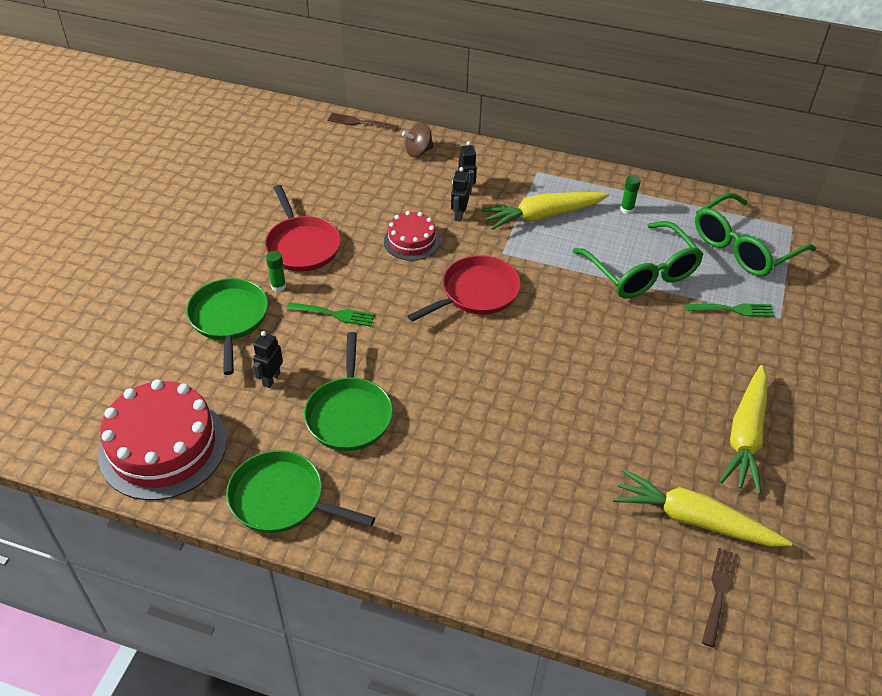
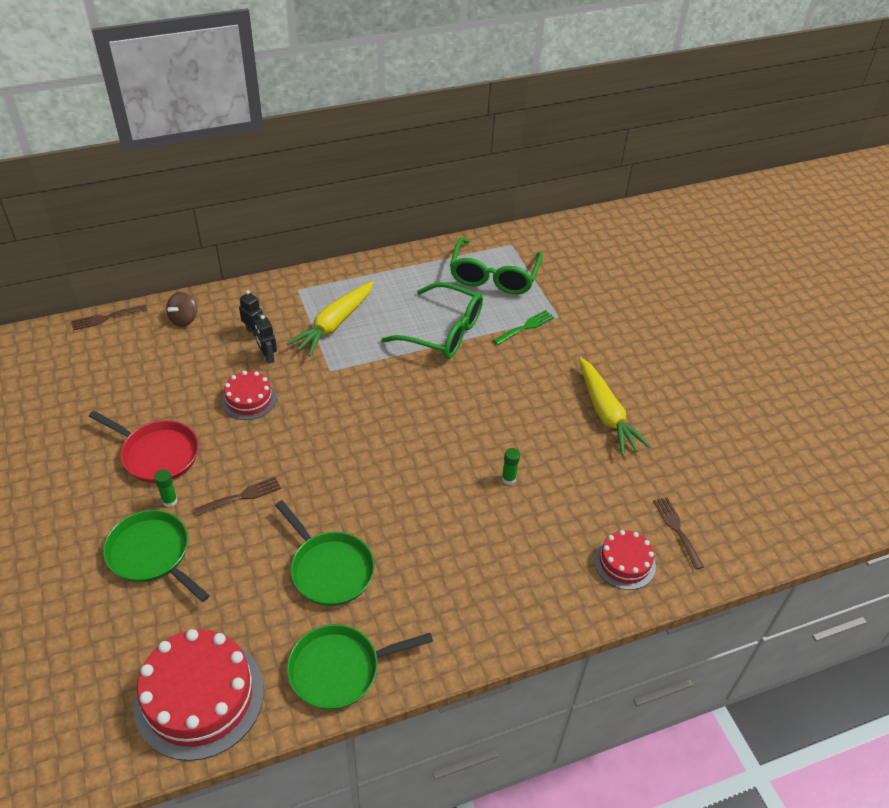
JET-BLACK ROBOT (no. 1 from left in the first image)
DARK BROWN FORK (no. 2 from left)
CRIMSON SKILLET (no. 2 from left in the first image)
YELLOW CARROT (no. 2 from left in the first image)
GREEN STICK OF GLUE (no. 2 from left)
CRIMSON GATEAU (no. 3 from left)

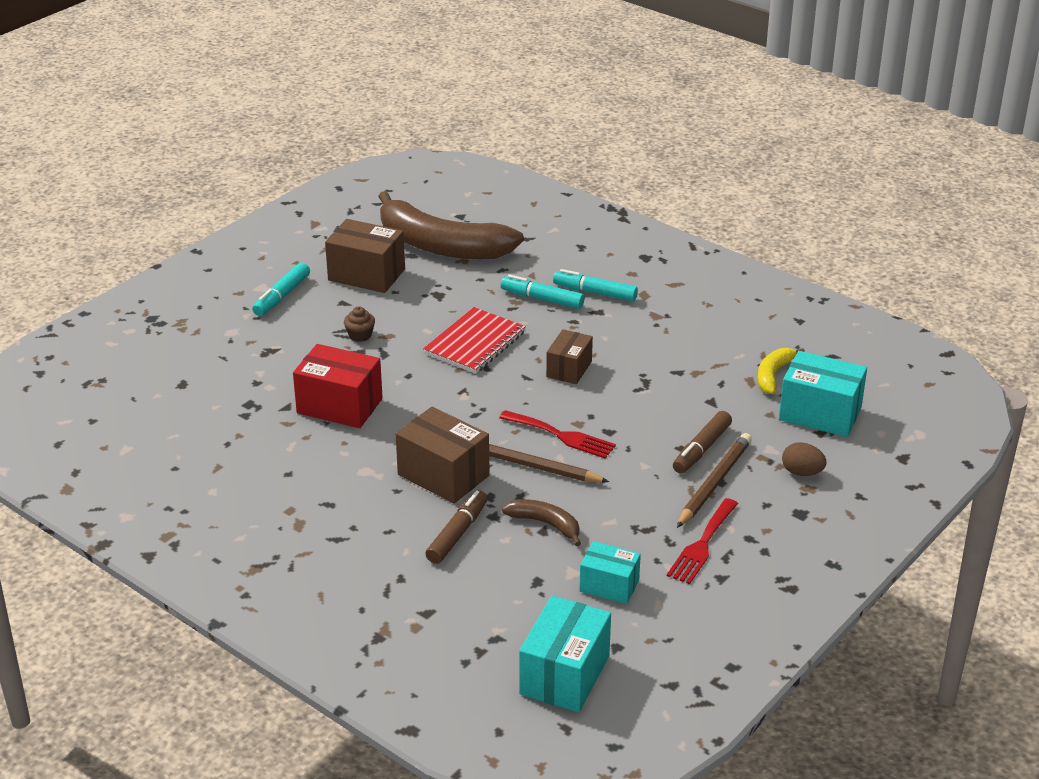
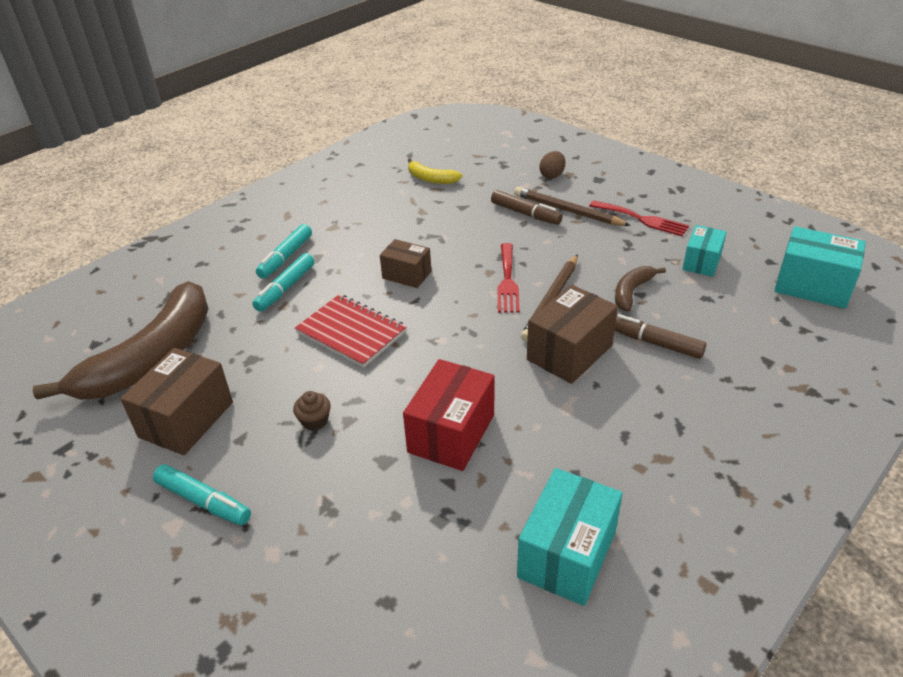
CRIMSON FORK (no. 1 from left)
TEAL BOX (no. 1 from left)

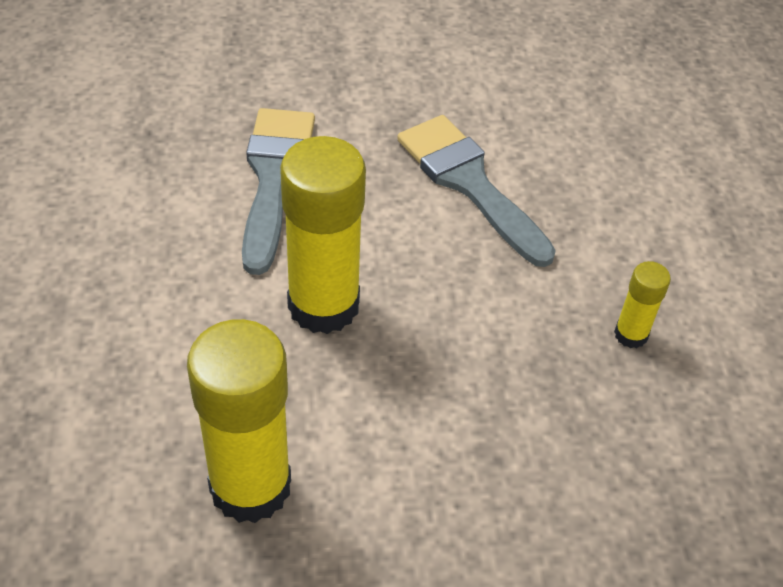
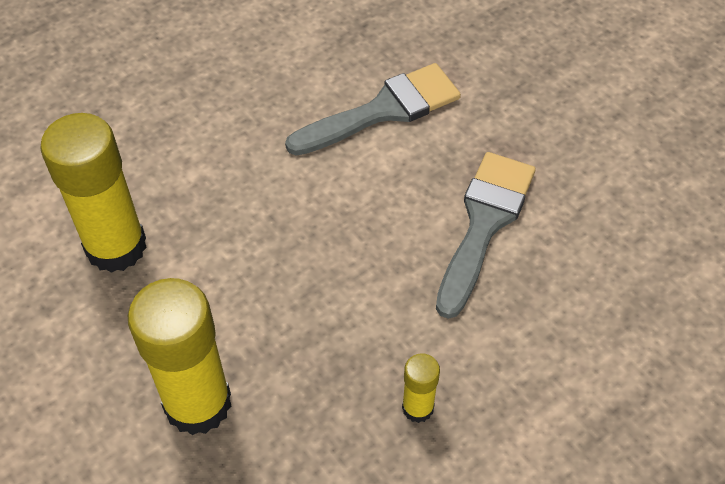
YELLOW STICK OF GLUE (no. 2 from left)

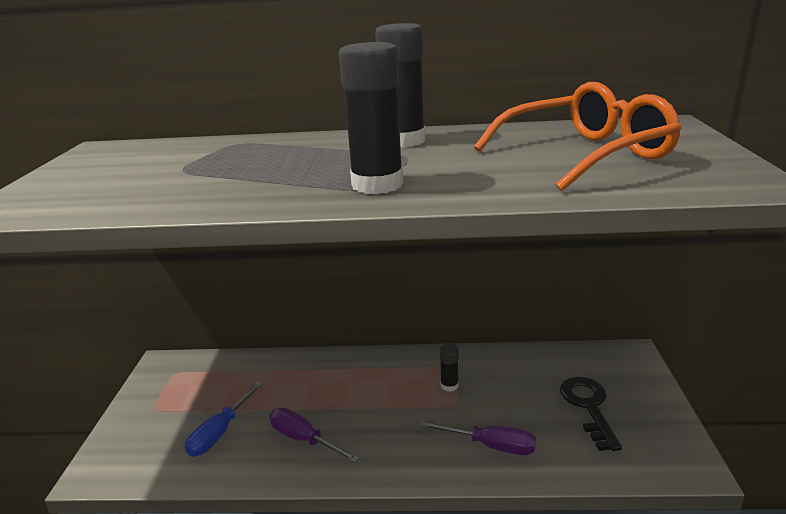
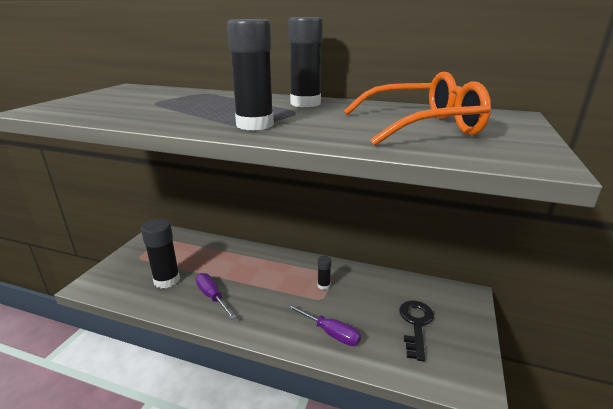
JET-BLACK STICK OF GLUE (no. 1 from left)

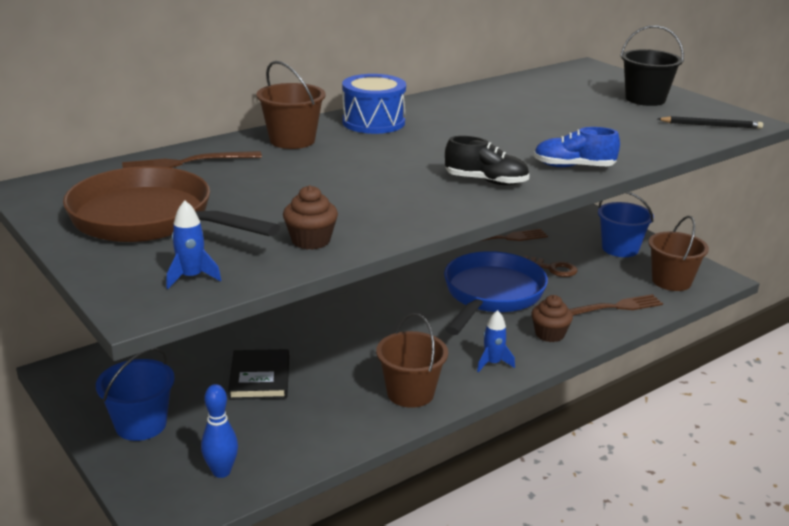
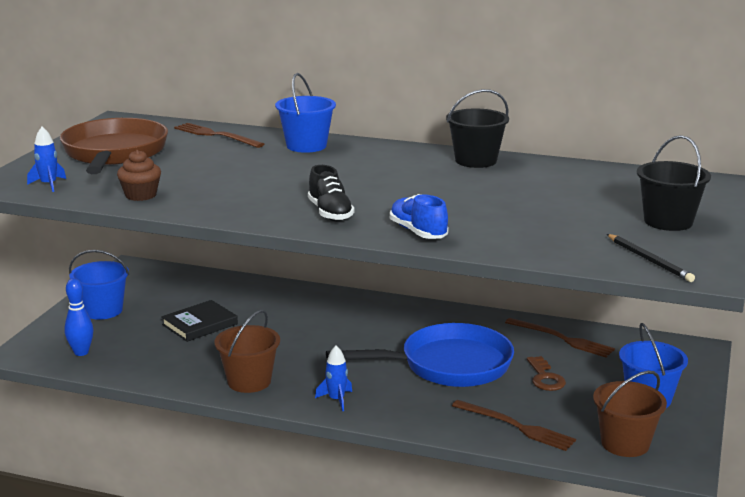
ROYAL BLUE BUCKET (no. 2 from left)
ROYAL BLUE TOY DRUM
DARK BROWN CUPCAKE (no. 2 from left in the first image)
JET-BLACK BUCKET (no. 1 from left)

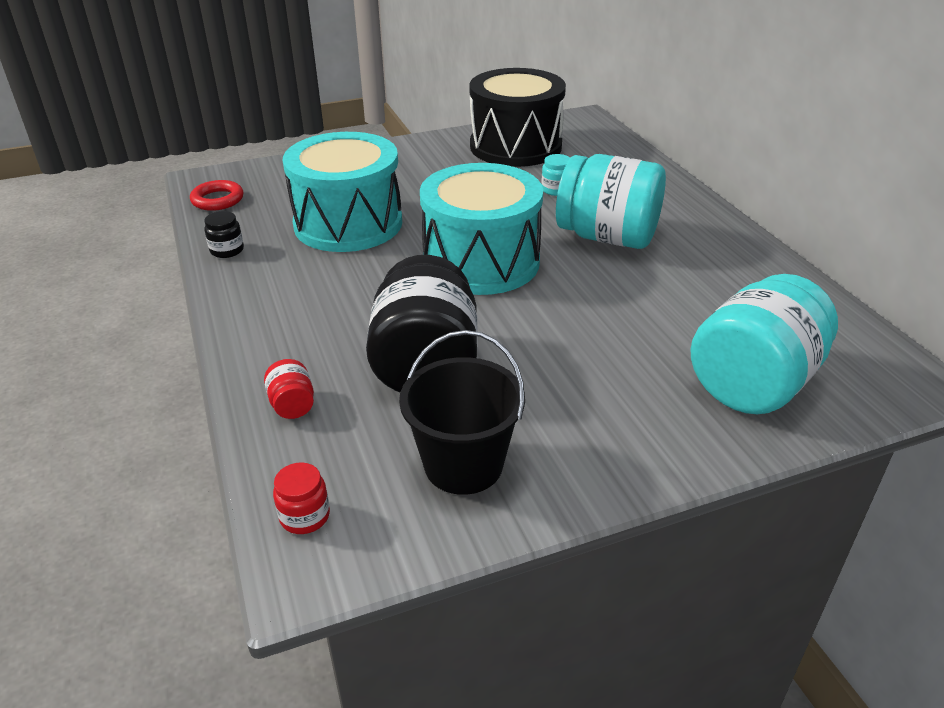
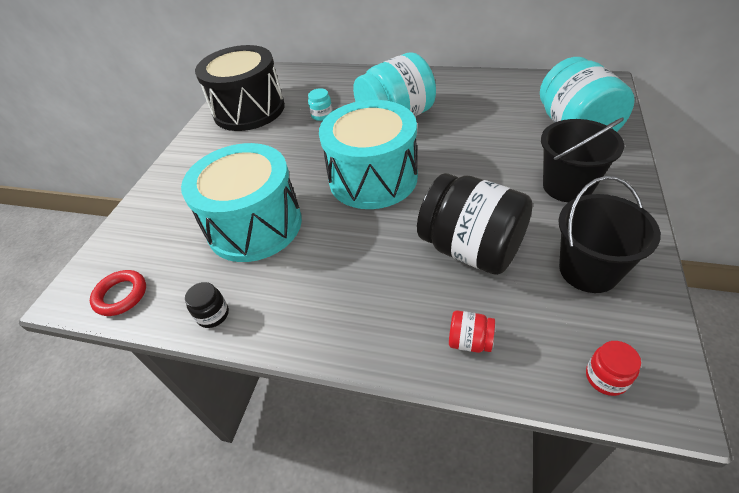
JET-BLACK BUCKET (no. 1 from left)

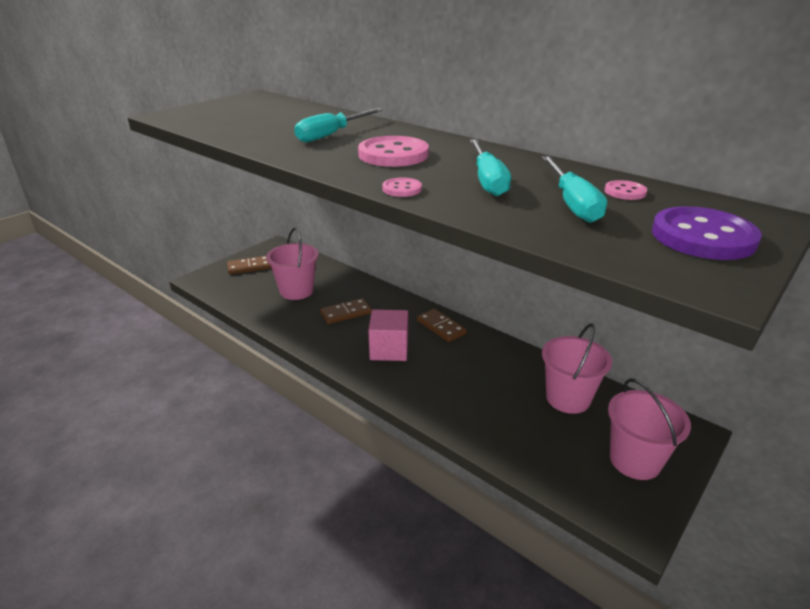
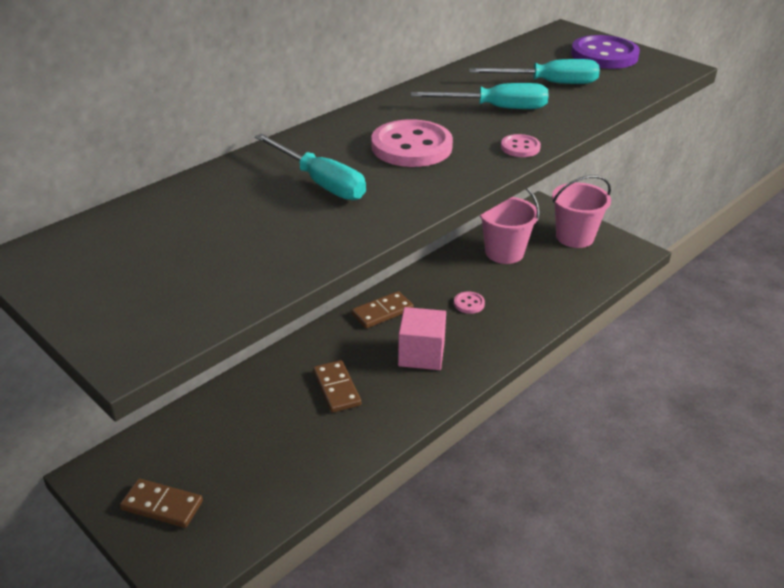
DARK BROWN DOMINO TILE (no. 1 from left)
PINK BUCKET (no. 1 from left in the first image)
PINK SEWING BUTTON (no. 2 from left)

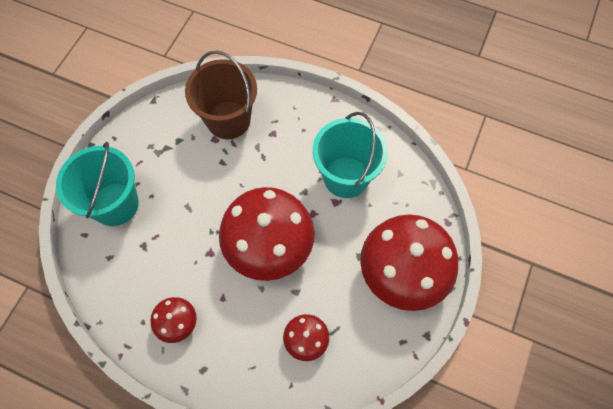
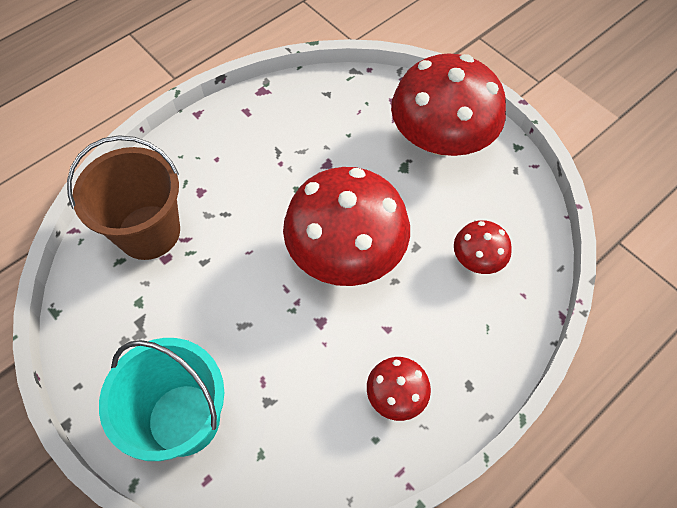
TEAL BUCKET (no. 2 from left in the first image)

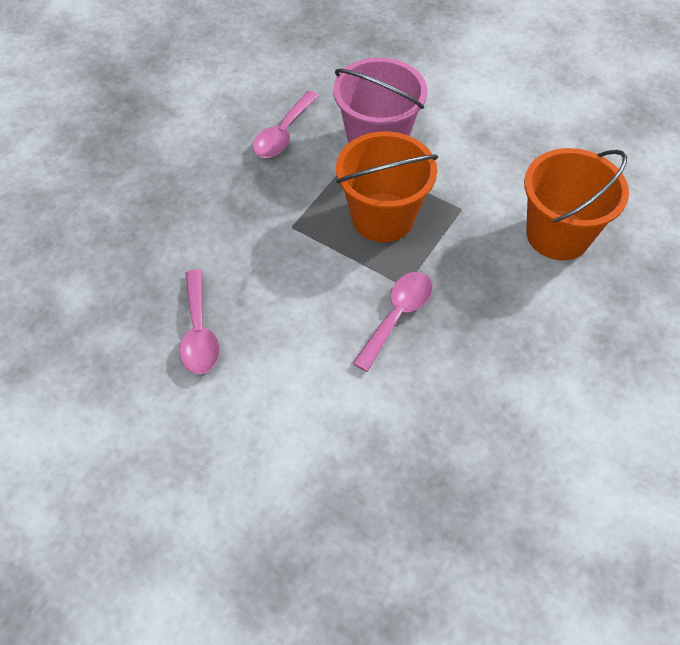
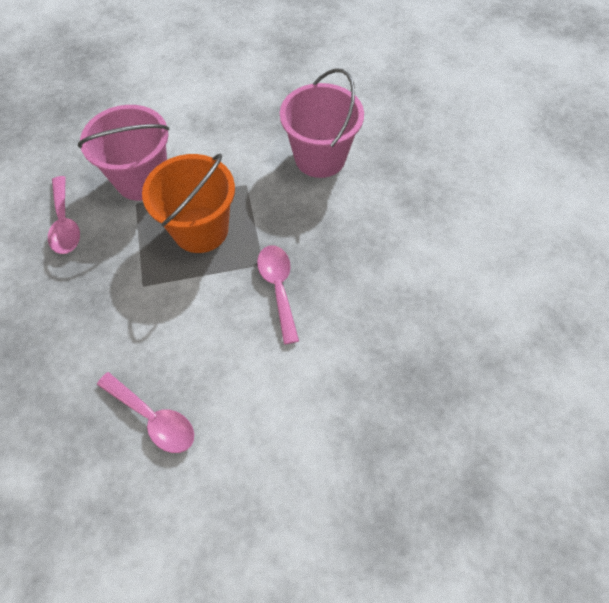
PINK BUCKET (no. 2 from left)

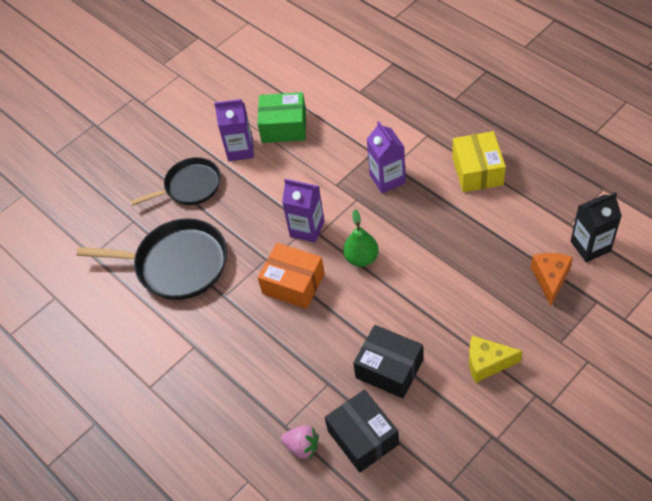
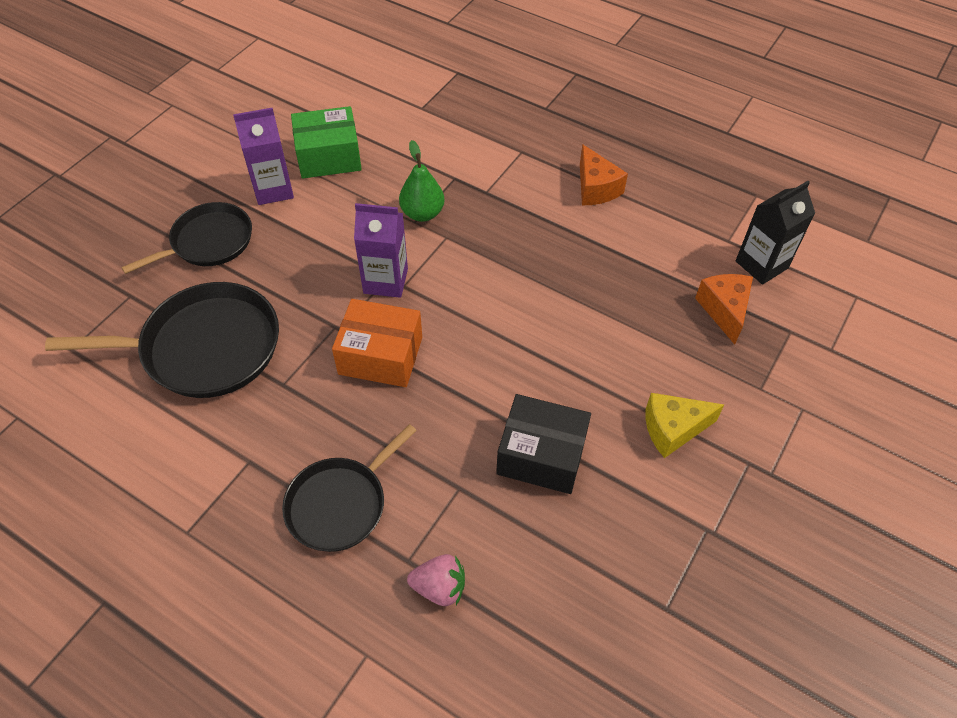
JET-BLACK BOX (no. 1 from left in the first image)
GREEN PEAR FRUIT
ROYAL PURPLE MILK CARTON (no. 3 from left in the first image)
ORANGE CHEESE WEDGE (no. 1 from left)
JET-BLACK SKILLET (no. 3 from left)

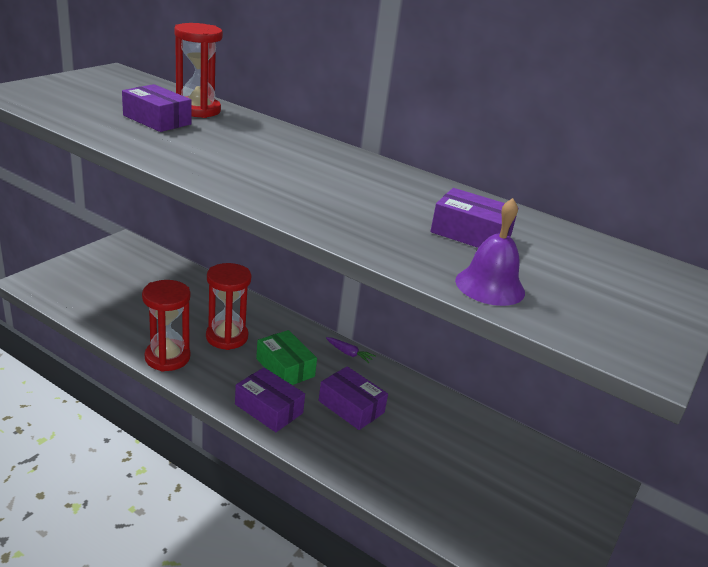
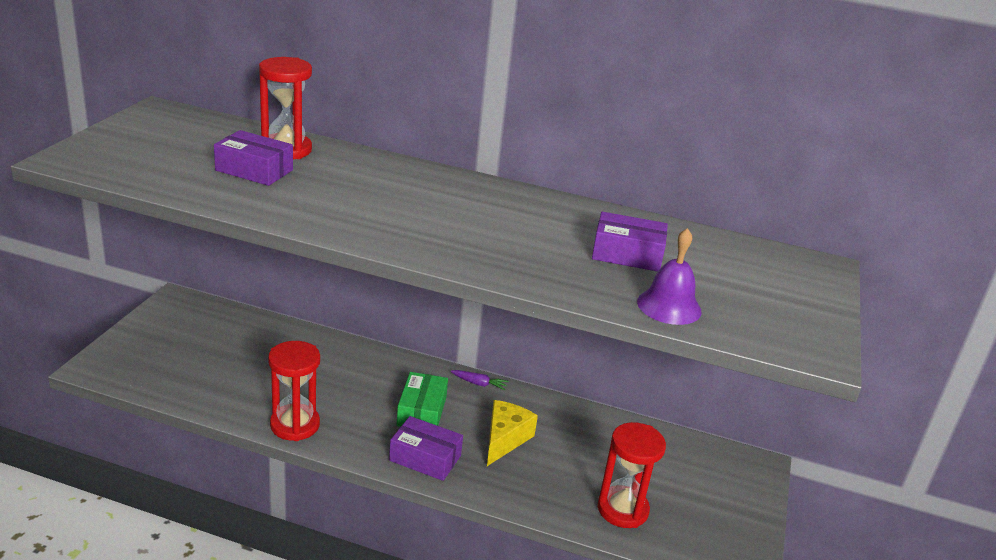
CRIMSON SANDGLASS (no. 3 from left)
GREEN BOX
YELLOW CHEESE WEDGE

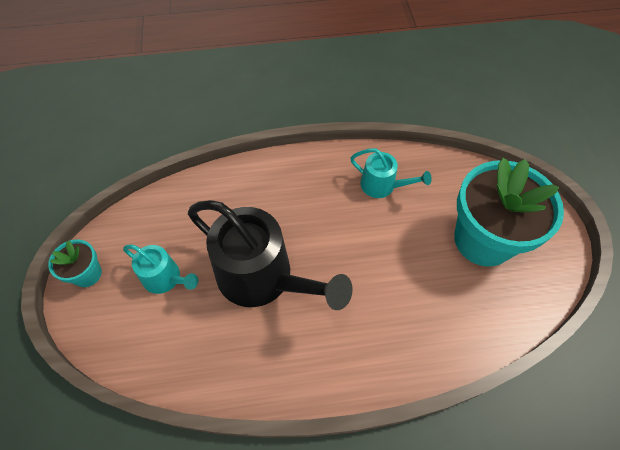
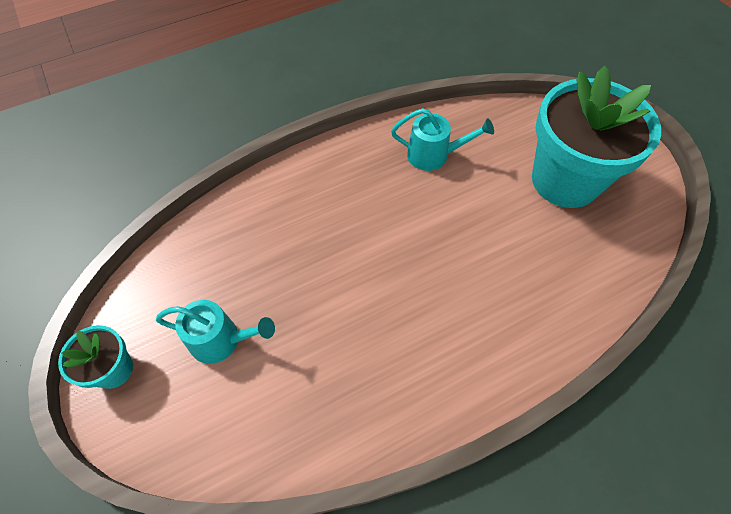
JET-BLACK WATERING POT

